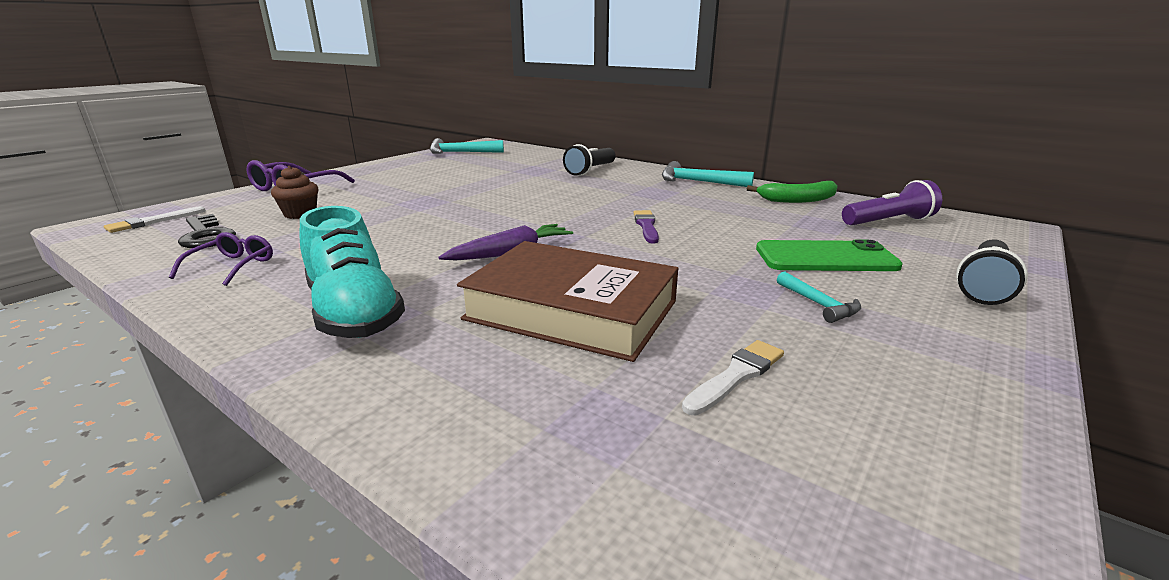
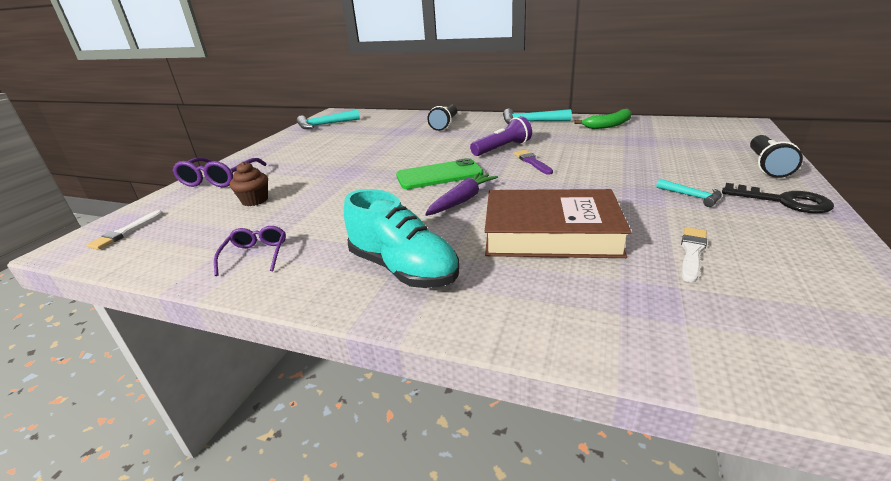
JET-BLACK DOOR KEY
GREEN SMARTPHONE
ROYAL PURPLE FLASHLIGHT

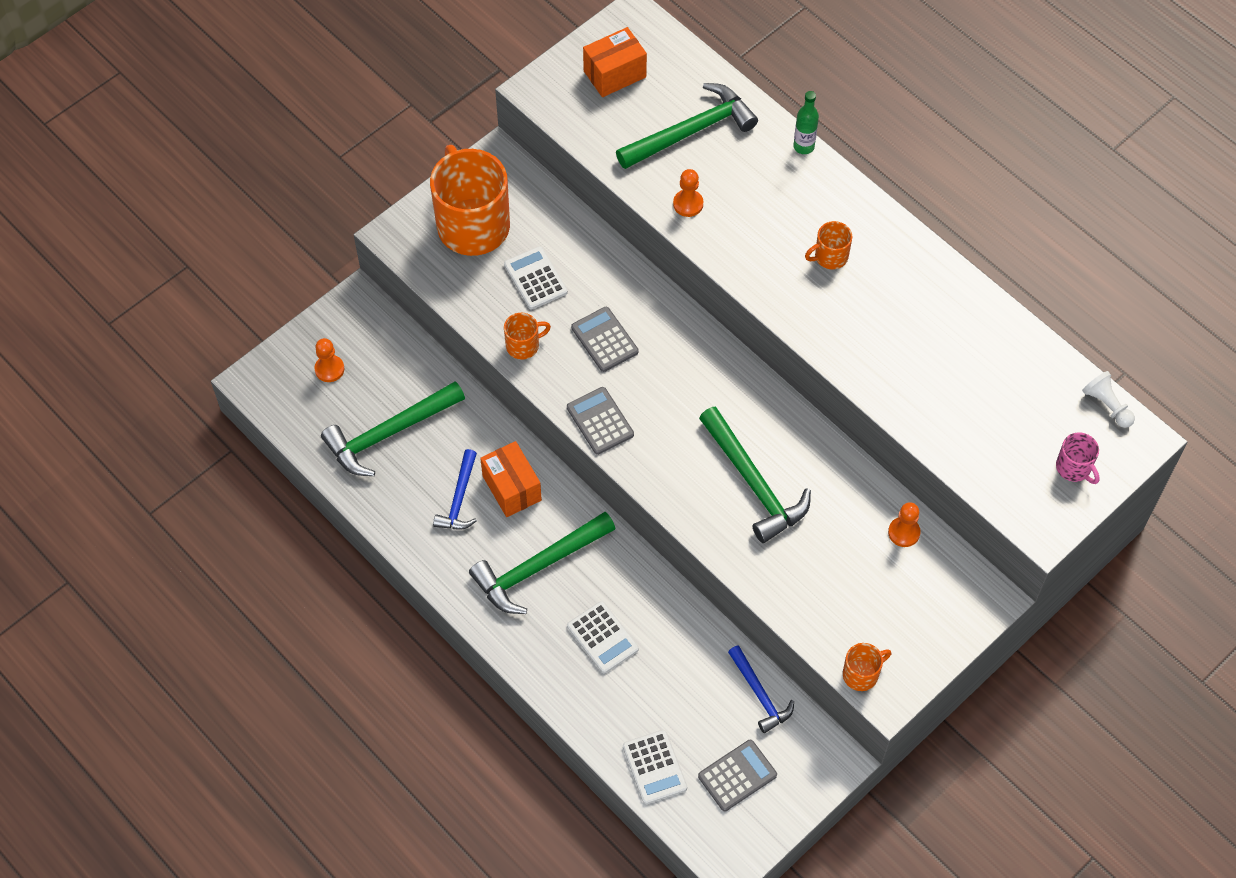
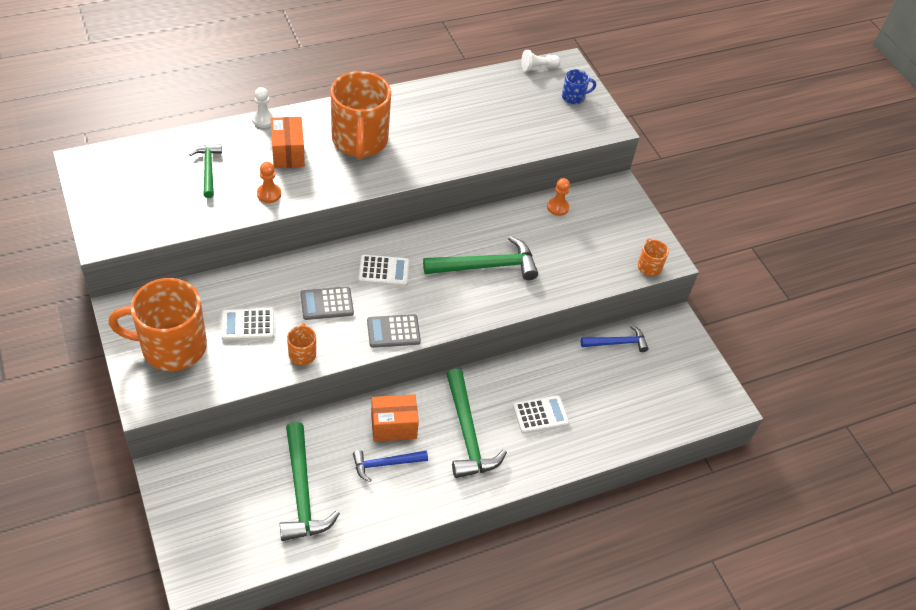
ORANGE GAME PAWN (no. 1 from left in the first image)
ROYAL BLUE CLAW HAMMER (no. 1 from left)
ORANGE BOX (no. 1 from left)
GREEN CLAW HAMMER (no. 1 from left)
SNOW-WHITE POCKET CALCULATOR (no. 2 from left)
ASH-GREY POCKET CALCULATOR (no. 3 from left in the first image)
SNOW-WHITE GAME PAWN (no. 1 from left)
ORANGE MUG (no. 3 from left)
ROYAL BLUE MUG

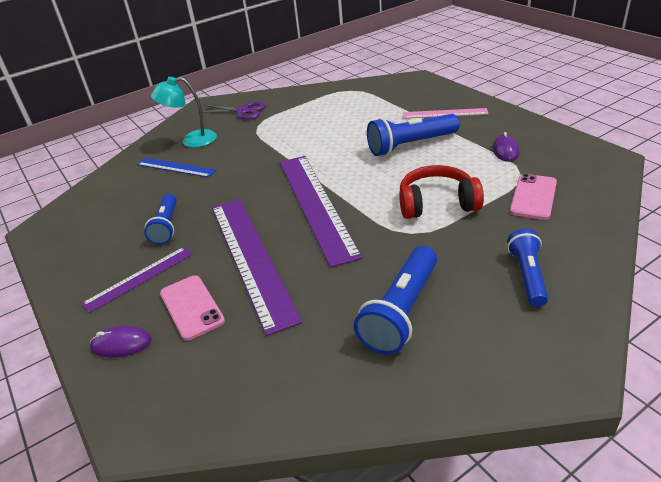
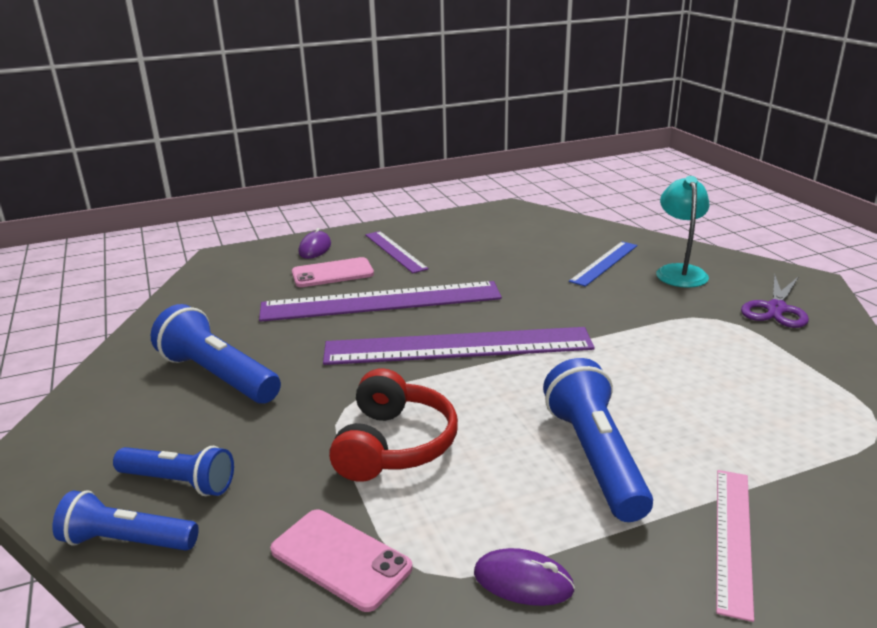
ROYAL BLUE FLASHLIGHT (no. 1 from left)

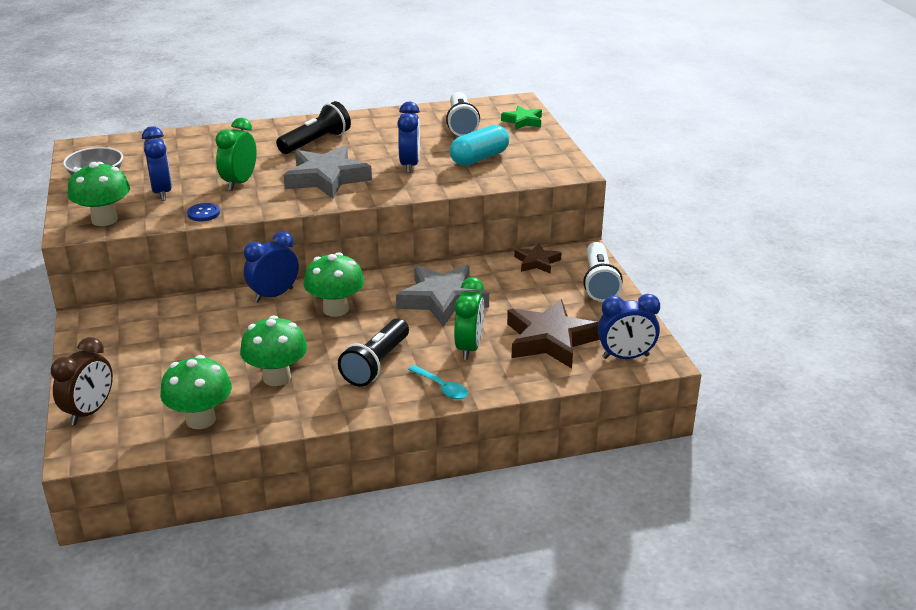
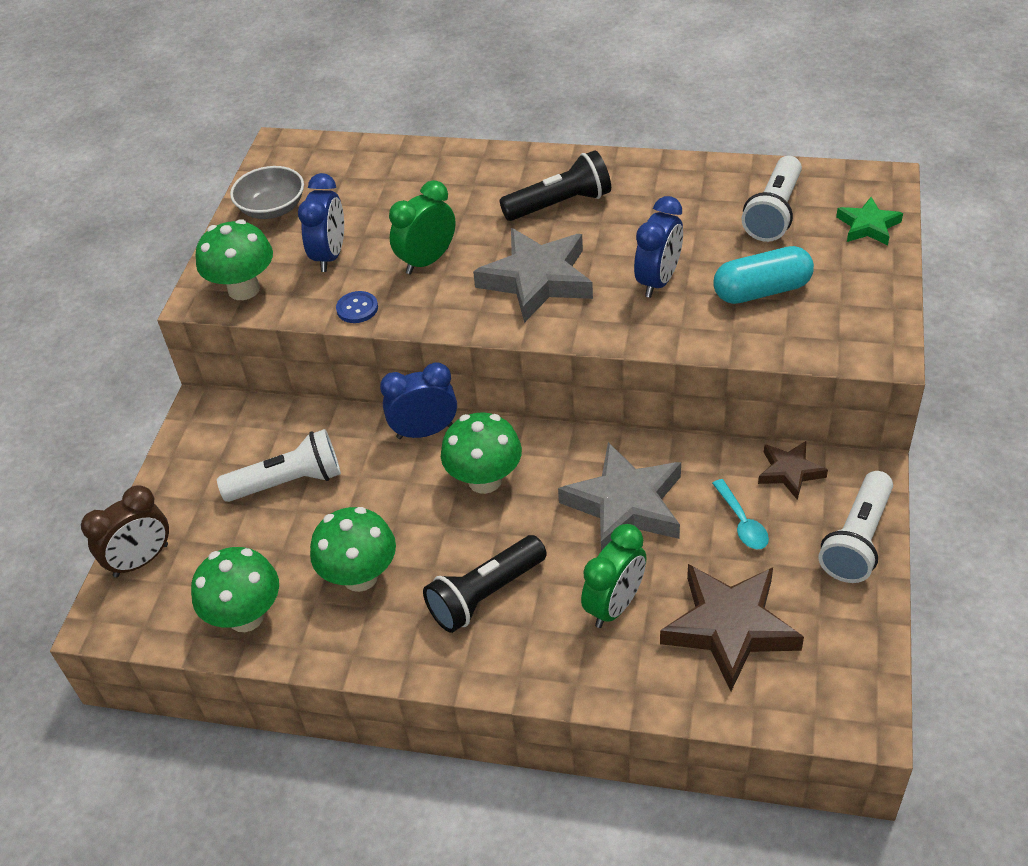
TEAL TEASPOON
ROYAL BLUE ALARM CLOCK (no. 4 from left in the first image)
SNOW-WHITE FLASHLIGHT (no. 1 from left)

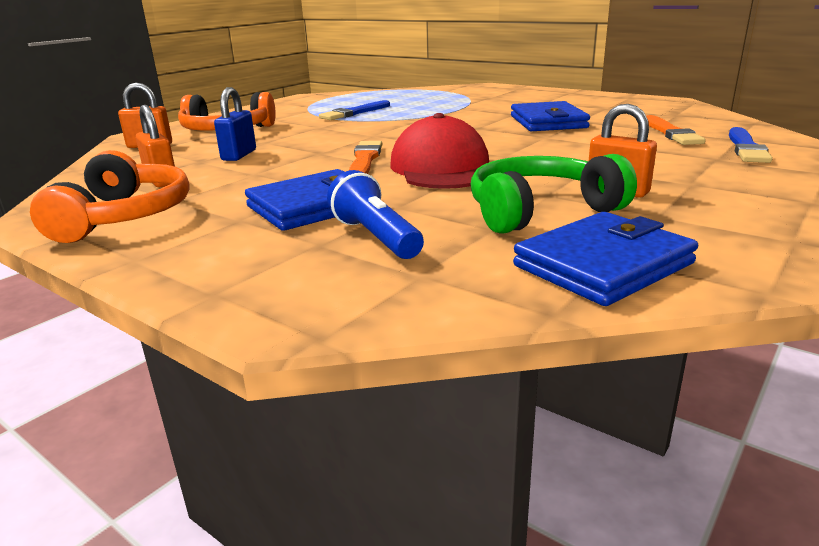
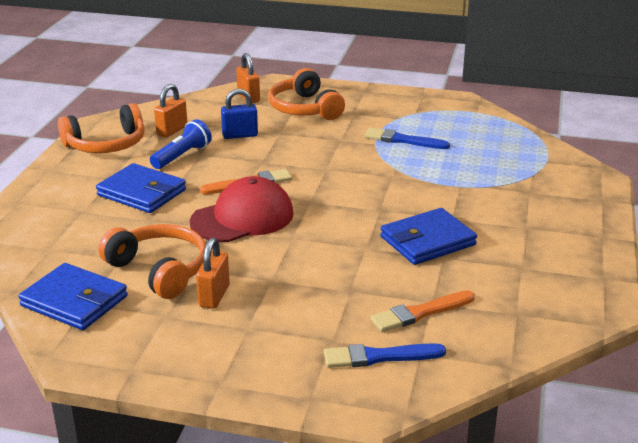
ROYAL BLUE FLASHLIGHT
ORANGE OVER-EAR HEADPHONES (no. 2 from left)

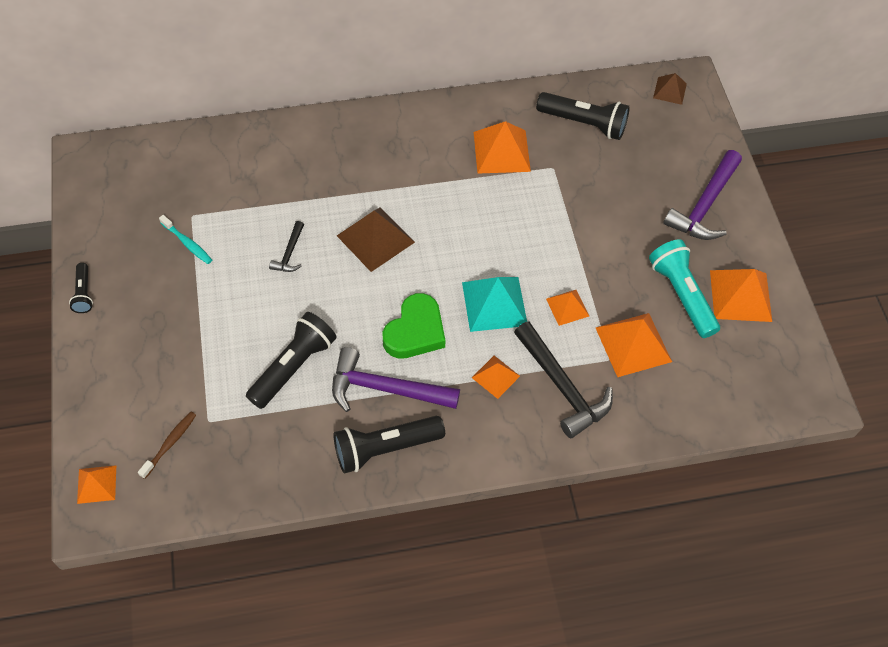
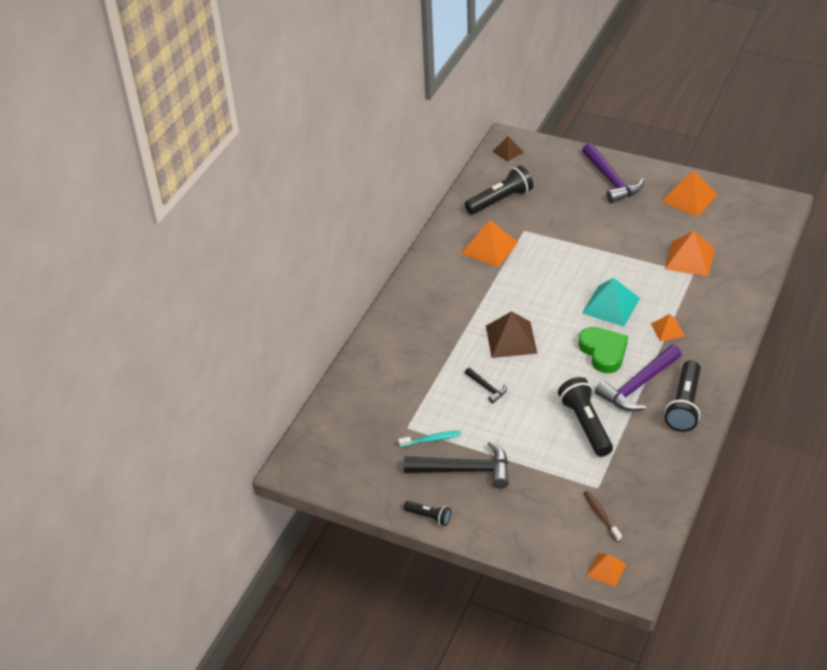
JET-BLACK CLAW HAMMER (no. 1 from left)
ORANGE PYRAMID (no. 4 from left in the first image)
TEAL FLASHLIGHT

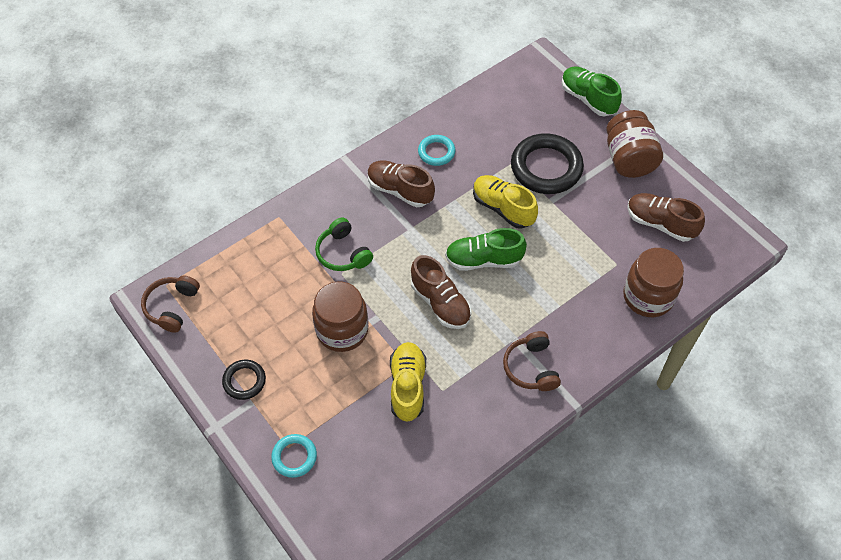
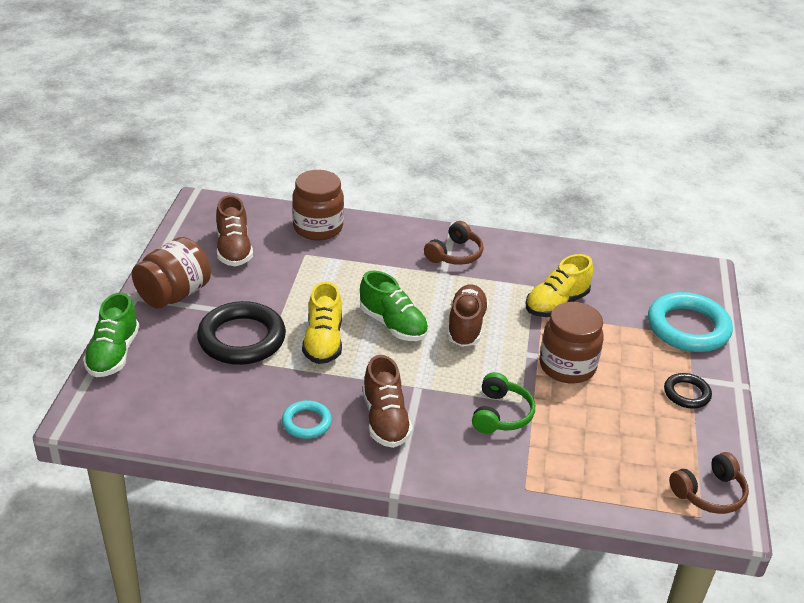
TEAL TORUS (no. 2 from left)

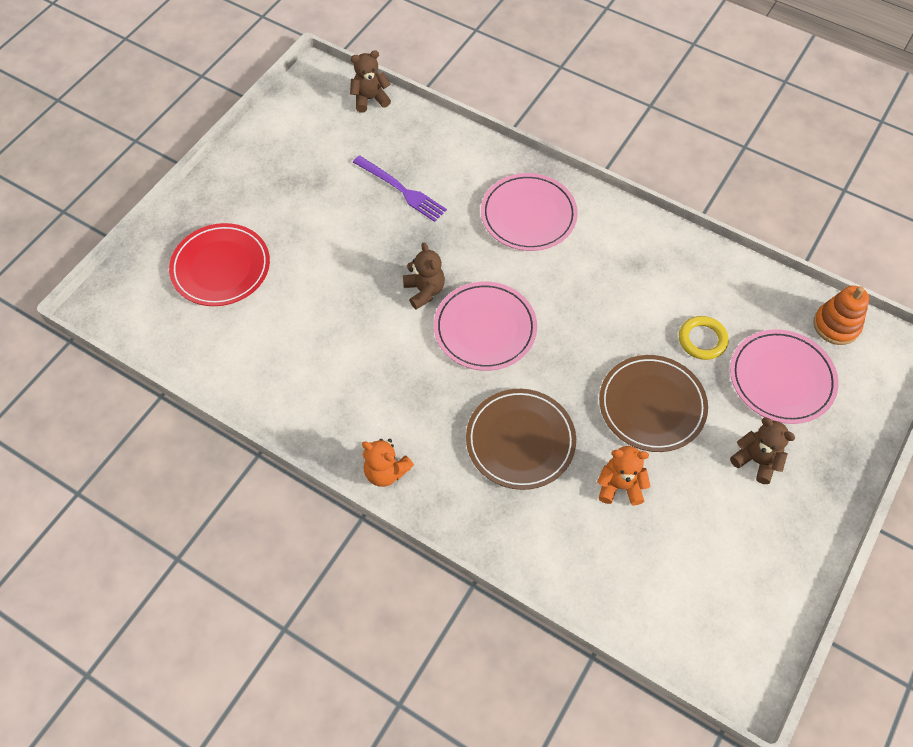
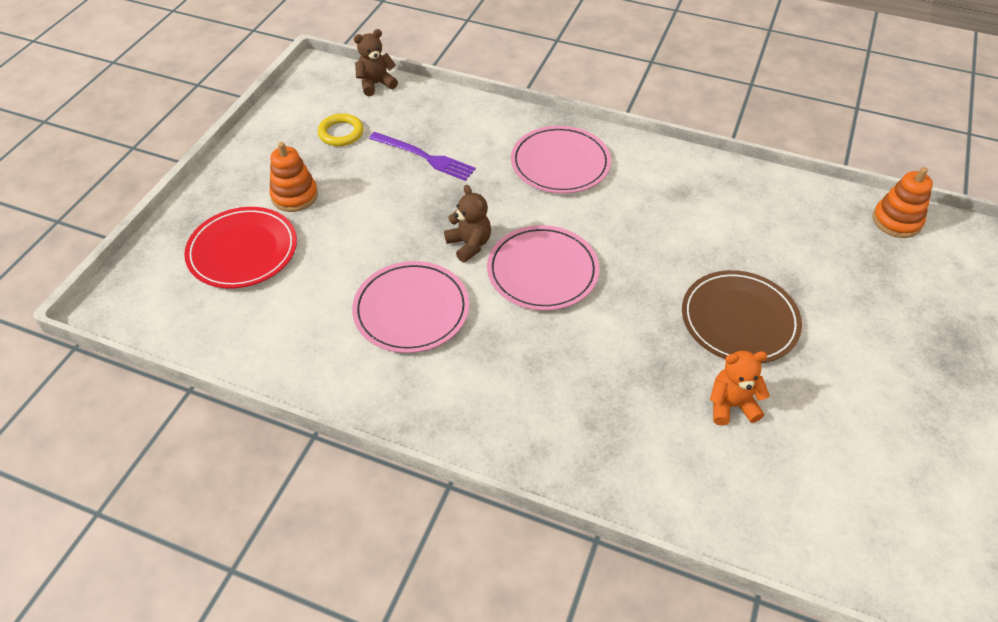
ORANGE TEDDY (no. 1 from left in the first image)
DARK BROWN PLATE (no. 1 from left in the first image)
YELLOW TORUS
PINK PLATE (no. 1 from left)
DARK BROWN TEDDY (no. 3 from left in the first image)
ORANGE STACKING RINGS (no. 1 from left)

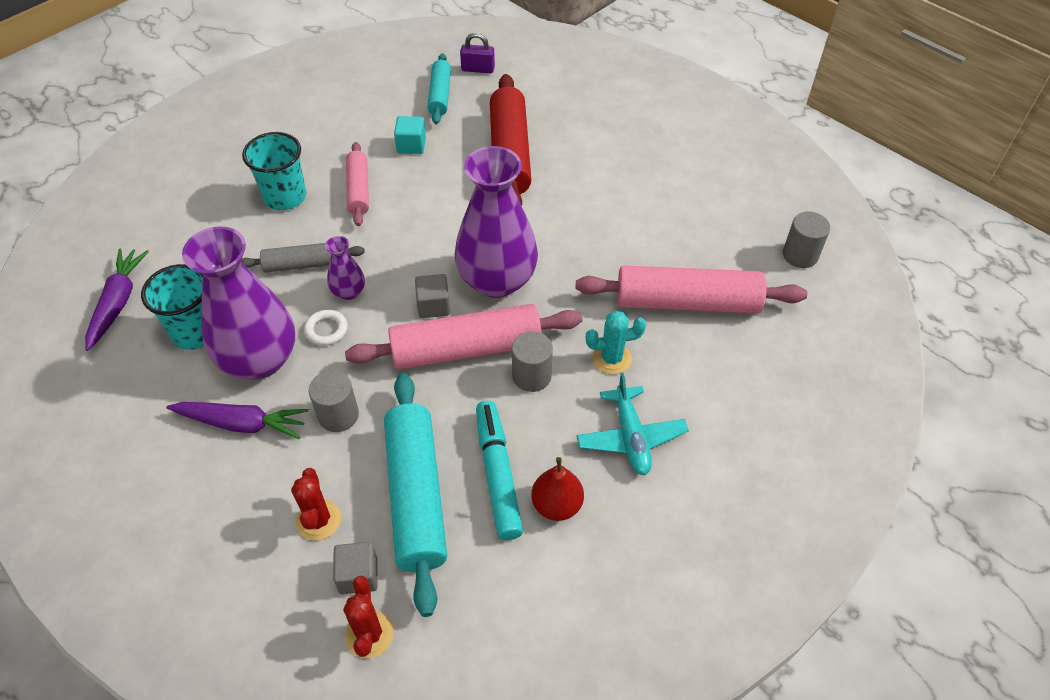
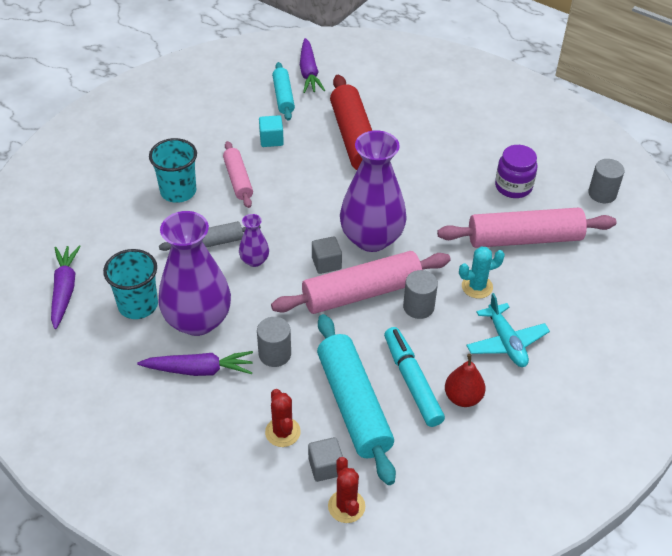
SNOW-WHITE TORUS
ROYAL PURPLE CARROT (no. 3 from left)
ROYAL PURPLE JAR

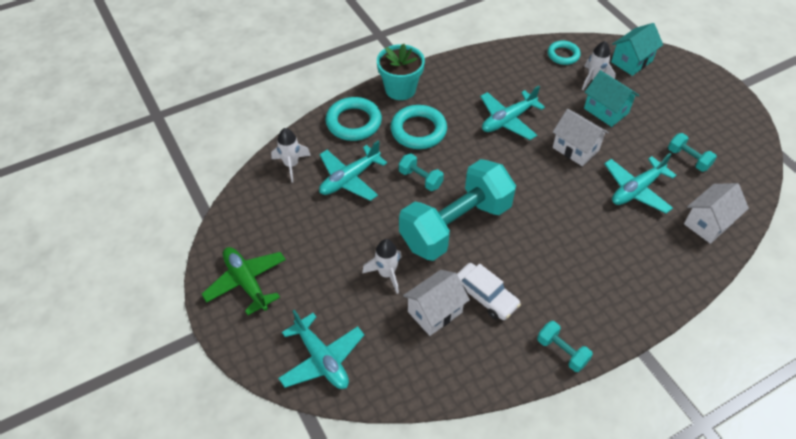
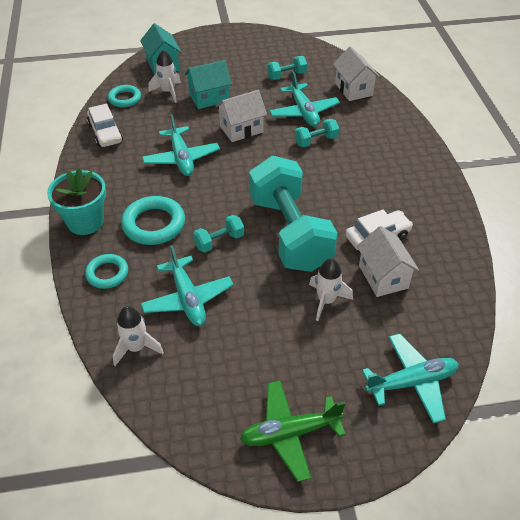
TEAL TORUS (no. 1 from left)
TEAL FREE WEIGHT (no. 4 from left)
SNOW-WHITE AUTOMOBILE (no. 1 from left)

